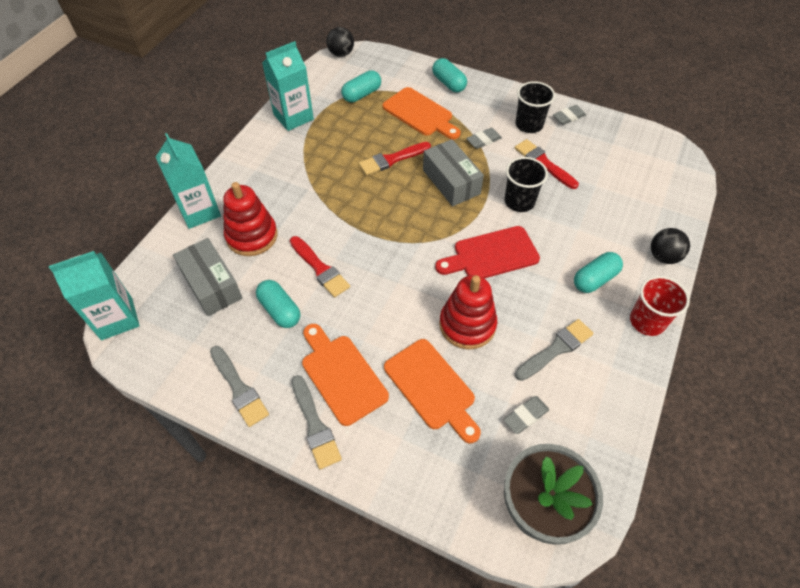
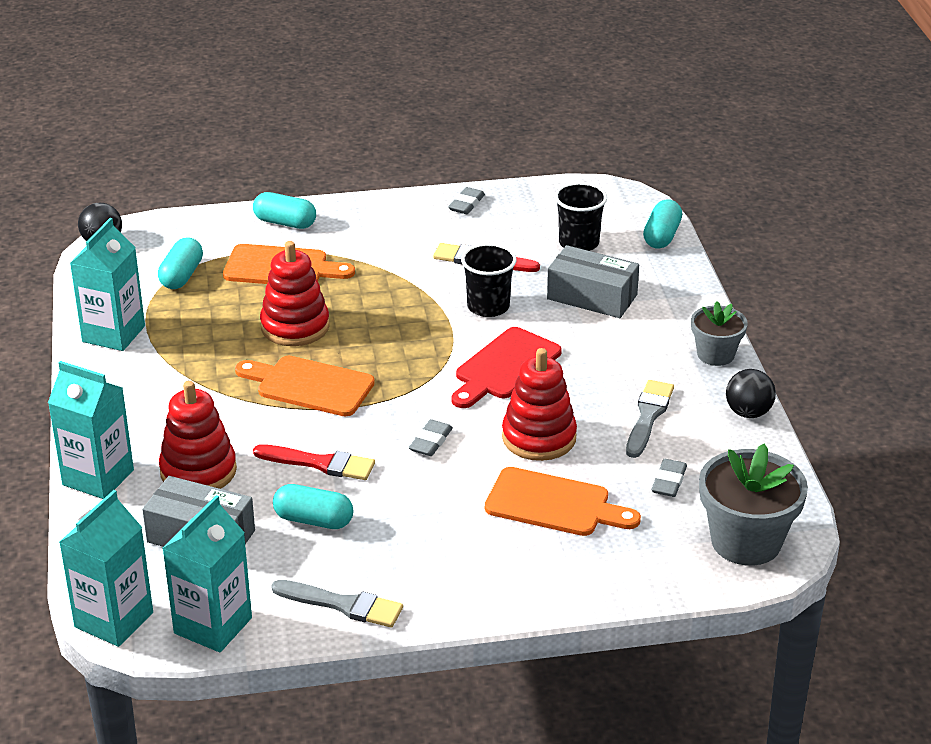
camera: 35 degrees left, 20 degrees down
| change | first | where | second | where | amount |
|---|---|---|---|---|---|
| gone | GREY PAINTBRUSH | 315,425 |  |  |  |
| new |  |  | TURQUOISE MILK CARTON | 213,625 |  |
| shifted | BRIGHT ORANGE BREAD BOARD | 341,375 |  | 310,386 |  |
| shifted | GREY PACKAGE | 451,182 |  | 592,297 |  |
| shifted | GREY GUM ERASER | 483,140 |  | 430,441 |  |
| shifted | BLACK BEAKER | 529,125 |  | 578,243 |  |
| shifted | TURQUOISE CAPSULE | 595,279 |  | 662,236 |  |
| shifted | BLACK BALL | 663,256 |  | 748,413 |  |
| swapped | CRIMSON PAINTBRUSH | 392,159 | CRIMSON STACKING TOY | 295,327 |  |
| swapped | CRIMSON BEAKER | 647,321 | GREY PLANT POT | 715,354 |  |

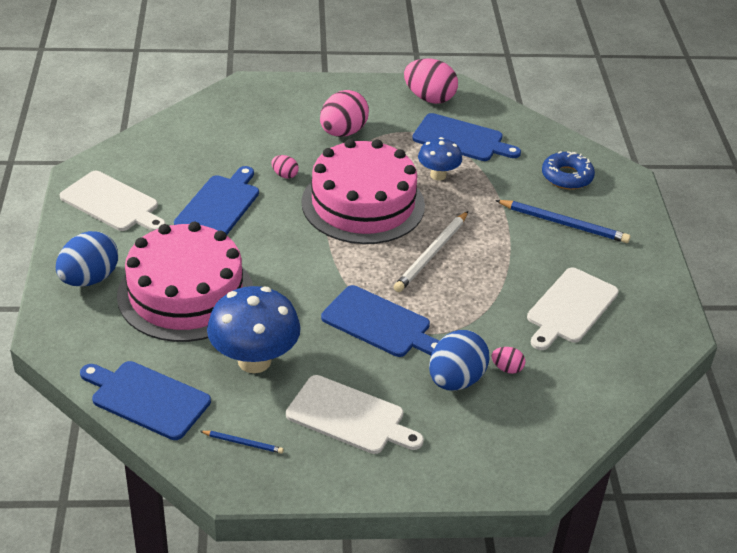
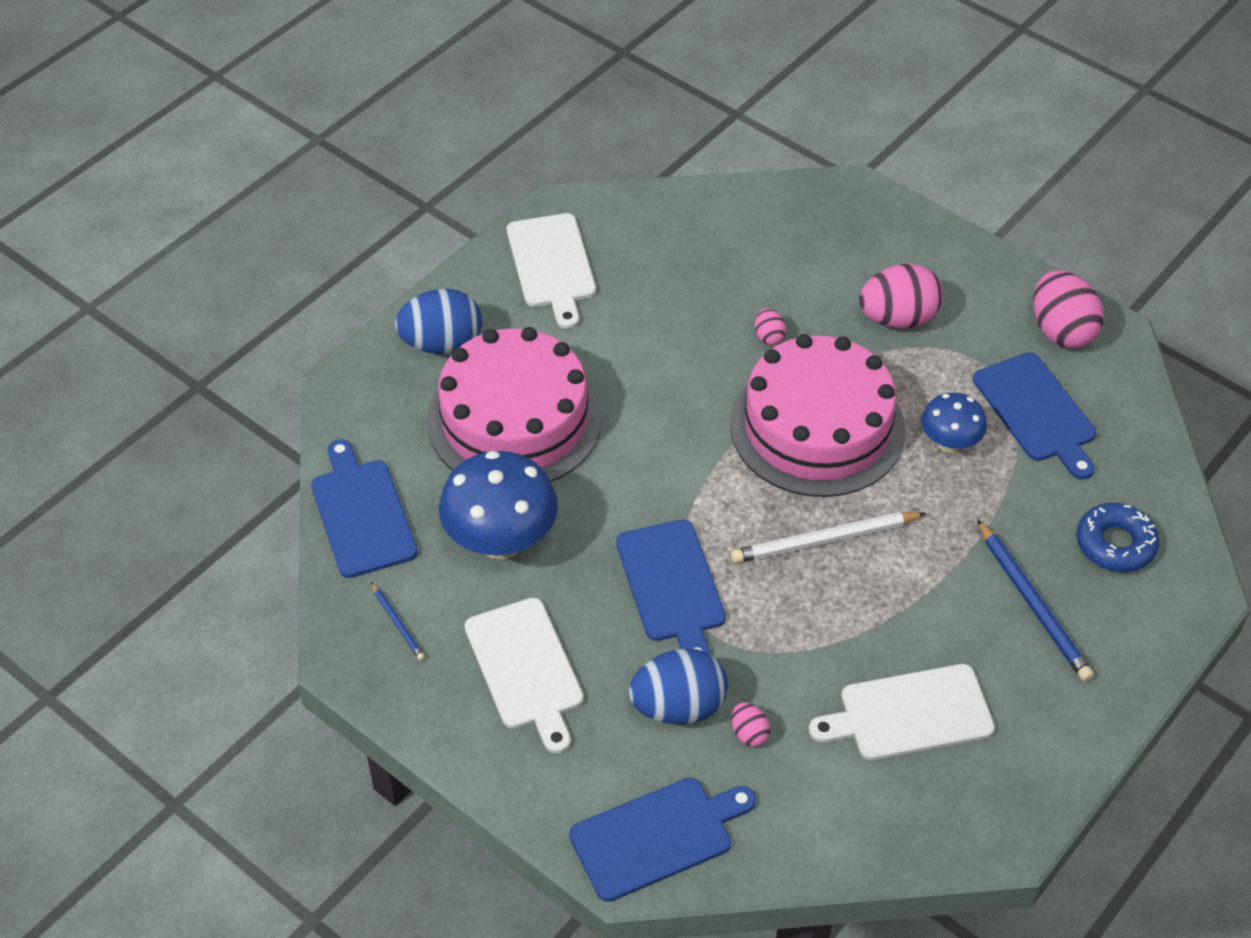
camera: 45 degrees right, 10 degrees up
| change | first | where | second | where | amount |
|---|---|---|---|---|---|
| shifted | BLUE BREAD BOARD | 219,205 |  | 657,836 |  |

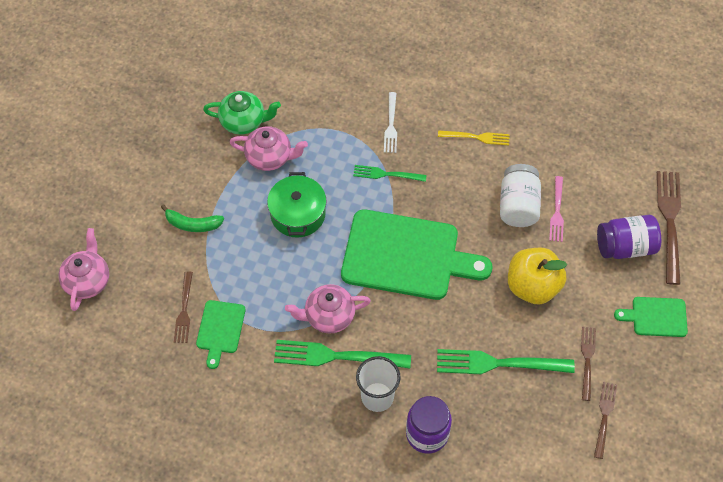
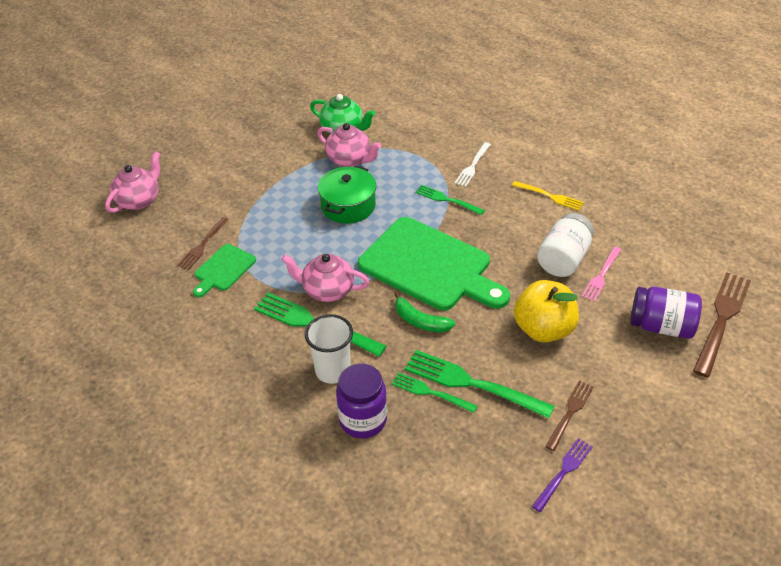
camera: 25 degrees right, 15 degrees down
| change | first | where | second | where | amount |
|---|---|---|---|---|---|
| gone | GREEN BREAD BOARD | 656,317 |  |  |  |
| new |  |  | GREEN FORK | 431,393 |  |
| shifted | GREEN BANANA FRUIT | 193,224 |  | 420,321 |  |
| repainted | DARK BROWN FORK | 604,417 | PURPLE FORK | 563,472 |  |

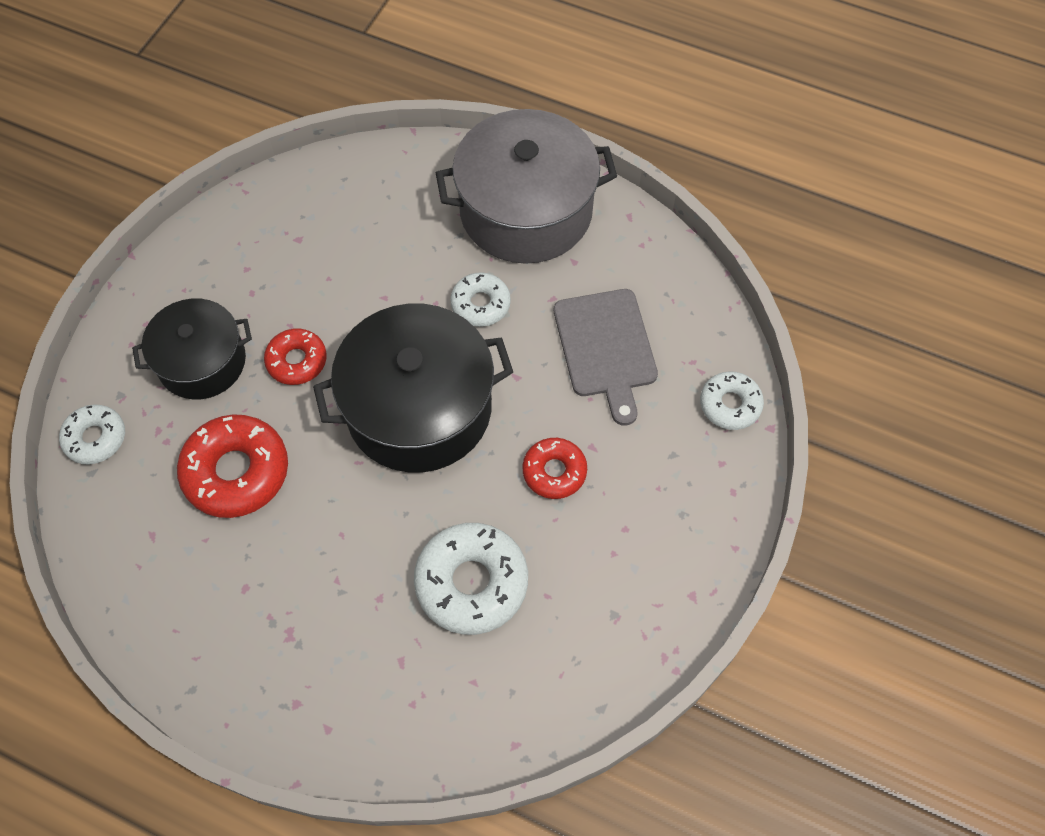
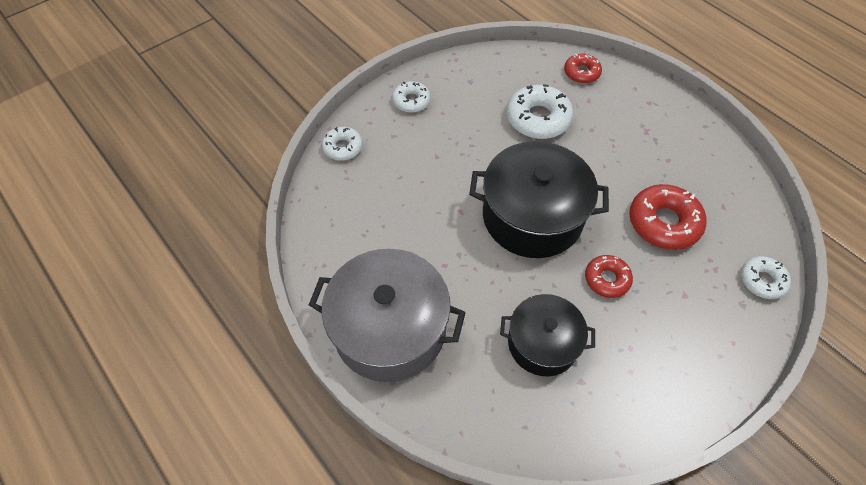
camera: 155 degrees left, 5 degrees down
| change | first | where | second | where | amount |
|---|---|---|---|---|---|
| gone | GREY BREAD BOARD | 605,348 |  |  |  |
| shifted | BLACK POT | 202,362 |  | 542,343 |  |
| shifted | SNOW-WHITE DOUGHNUT | 480,304 |  | 411,101 |  |
| shifted | CRIMSON DOUGHNUT | 554,472 |  | 581,73 |  |

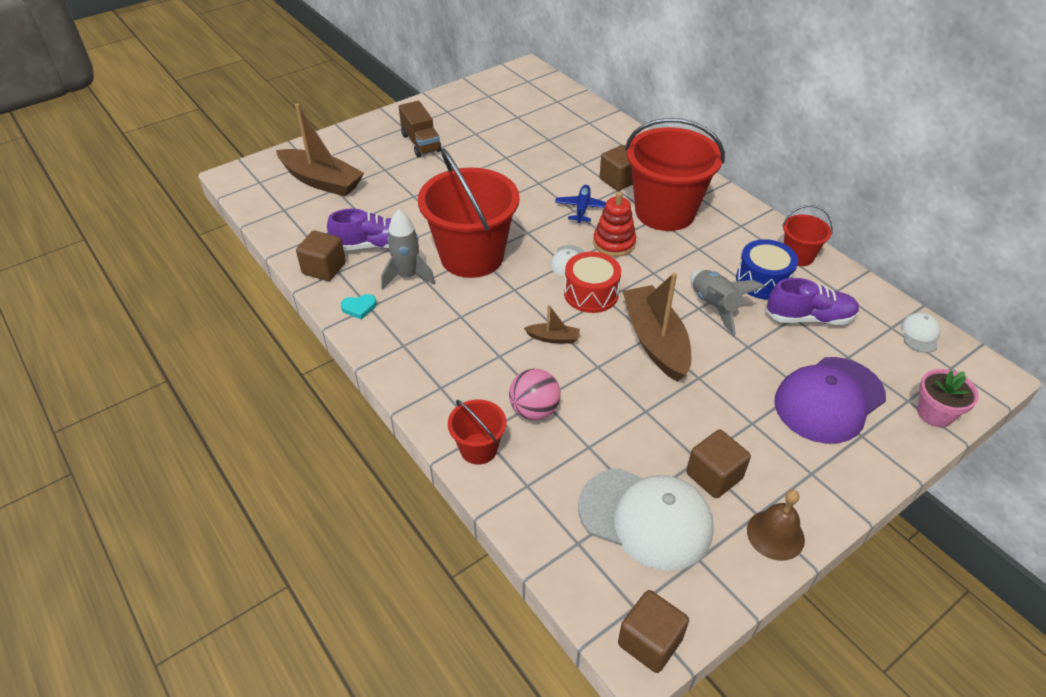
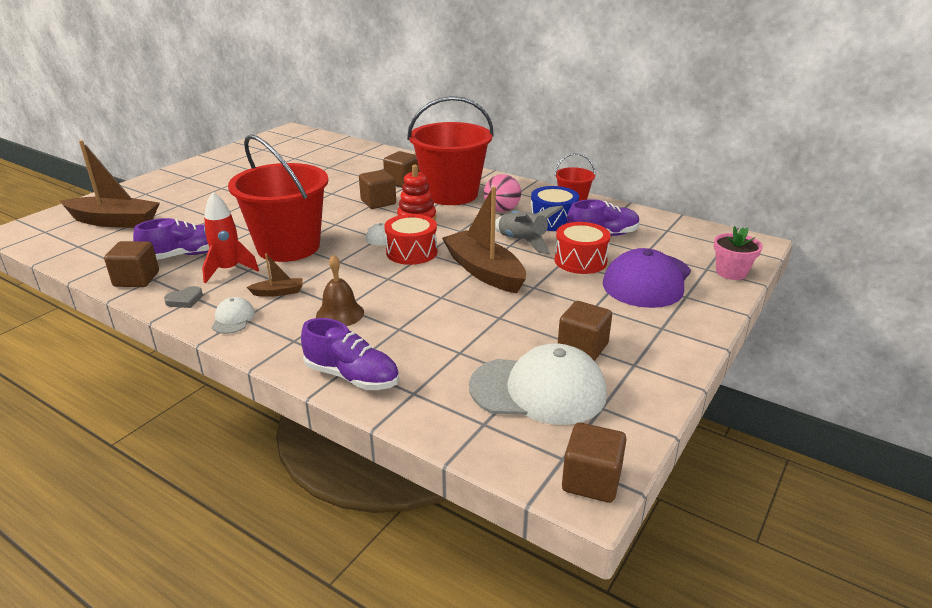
camera: 20 degrees left, 15 degrees down
| change | first | where | second | where | amount |
|---|---|---|---|---|---|
| gone | DARK BROWN TOY TRUCK | 421,143 |  |  |  |
| new |  |  | CRIMSON SNARE DRUM | 580,261 |  |
| shifted | ROSY BALL | 534,410 |  | 501,210 |  |
| shifted | DARK BROWN BOAT | 553,338 |  | 278,292 |  |
| shifted | DARK BROWN SCHOOL BELL | 775,534 |  | 340,314 |  |
| shifted | SNOW-WHITE CAP | 920,334 |  | 233,319 |  |
| swapped | CRIMSON BUCKET | 478,449 | PURPLE SNEAKER | 352,377 |  |
| swapped | BLUE AEROPLANE | 582,208 | DARK BROWN SOLID CUBE | 378,202 |  |
| repainted | TURQUOISE LOVE HEART | 359,308 | GREY LOVE HEART | 185,300 |  |
| repainted | GREY ROCKET | 407,276 | CRIMSON ROCKET | 228,270 |  |

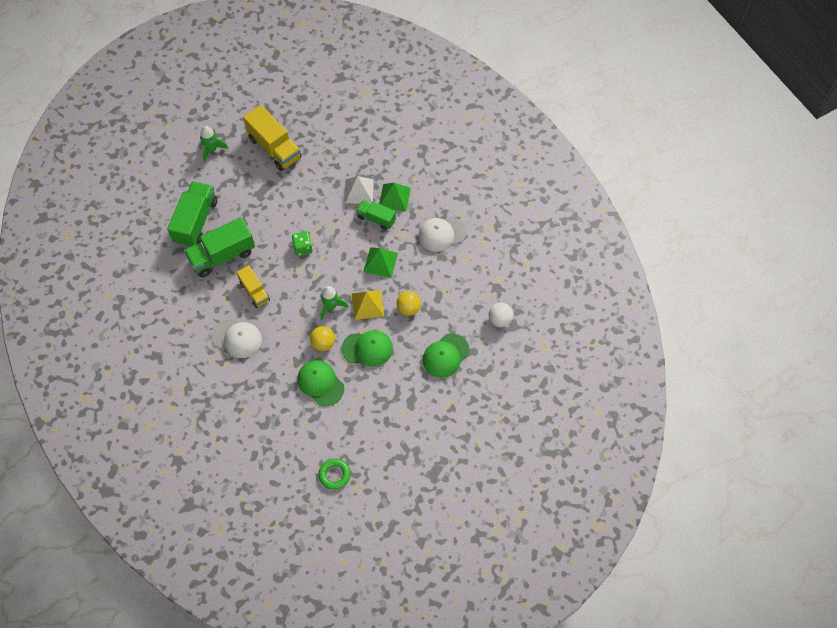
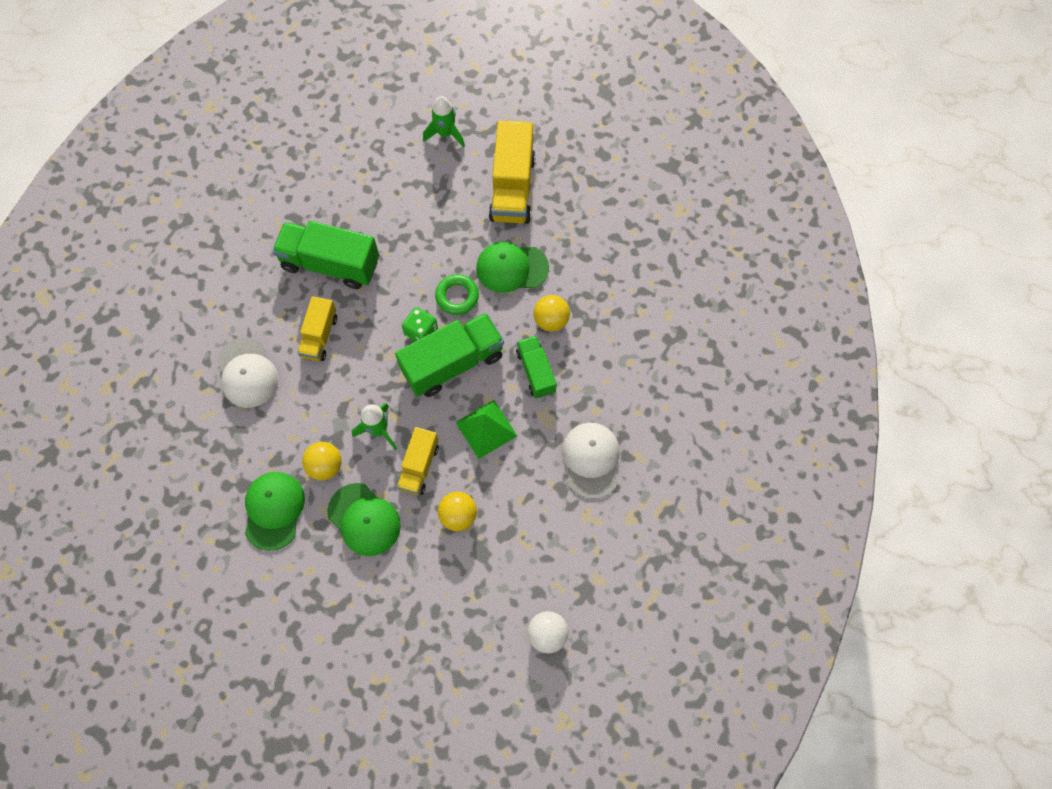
camera: 45 degrees right, 5 degrees up
| change | first | where | second | where | amount |
|---|---|---|---|---|---|
| gone | GREEN PYRAMID SHAPE | 394,197 |  |  |  |
| shifted | GREEN TOY TRUCK | 196,221 |  | 453,363 |  |
| shifted | GREEN HOOP | 334,475 |  | 457,296 |  |
| shifted | GREEN CAP | 445,355 |  | 512,268 |  |
| swapped | SNOW-WHITE PYRAMID SHAPE | 359,191 | BRIGHT YELLOW BALL | 551,320 |  |
| swapped | BRIGHT YELLOW PYRAMID SHAPE | 367,304 | BRIGHT YELLOW TOY TRUCK | 419,466 |  |
| rotated | SNOW-WHITE CAP | 442,234 |  | 591,460 | 60 degrees clockwise |

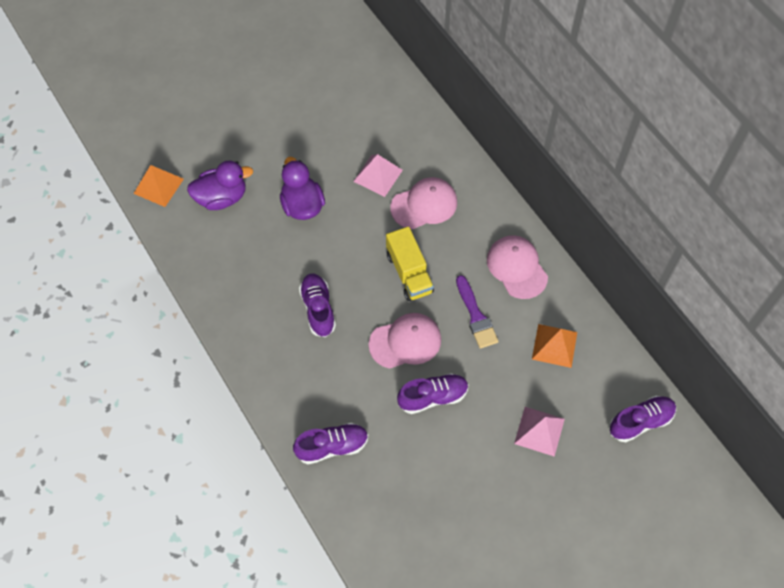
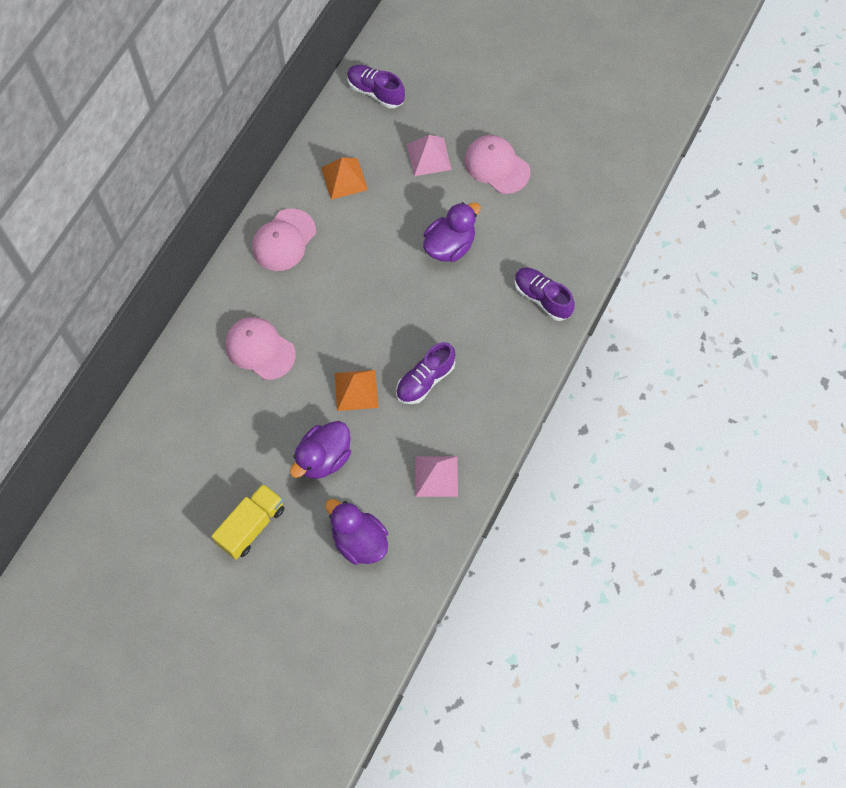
camera: 120 degrees left, 5 degrees up
| change | first | where | second | where | amount |
|---|---|---|---|---|---|
| gone | PURPLE PAINTBRUSH | 476,316 |  |  |  |
| shifted | BRIGHT ORANGE PYRAMID SHAPE | 158,186 |  | 356,390 |  |
| shifted | ROSY PYRAMID SHAPE | 378,175 |  | 436,476 |  |
| shifted | ROSY CAP | 405,342 |  | 496,166 |  |
| shifted | BRIGHT YELLOW TOY TRUCK | 409,273 |  | 251,526 |  |
| swapped | PURPLE SNEAKER | 432,397 | PURPLE RUBBER DUCK | 450,246 |  |

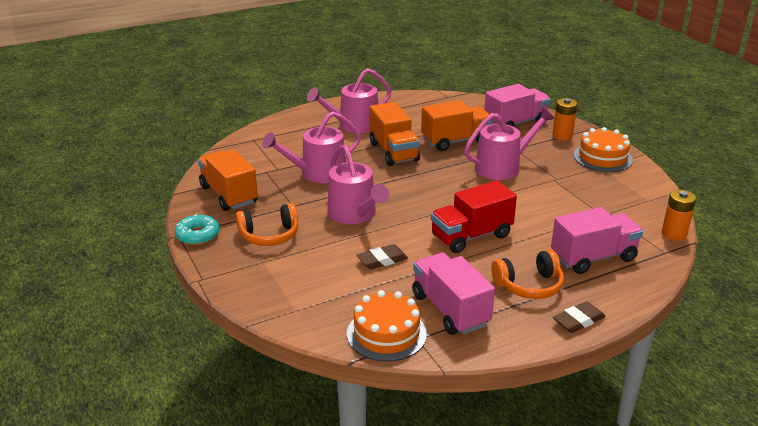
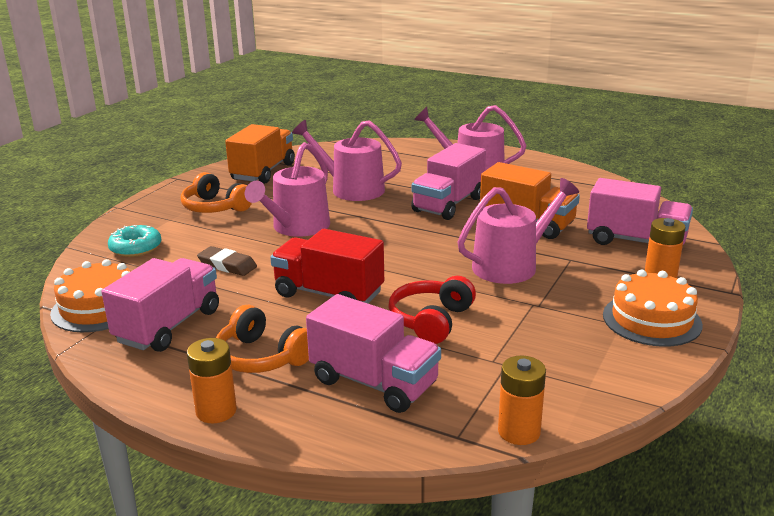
camera: 55 degrees right, 5 degrees down
| change | first | where | second | where | amount |
|---|---|---|---|---|---|
| new |  |  | CRIMSON HEADPHONES | 431,321 |  |
| shifted | TURQUOISE DOUGHNUT | 198,235 |  | 136,248 |  |
| swapped | DARK BROWN GUM ERASER | 578,321 | BRIGHT ORANGE POWER CELL | 216,411 |  |
| repainted | BRIGHT ORANGE TOY TRUCK | 393,152 | ROSY TOY TRUCK | 448,204 |  |
| rotated | ROSY SPRINKLING CAN | 502,167 |  | 510,265 | 60 degrees counterclockwise |

